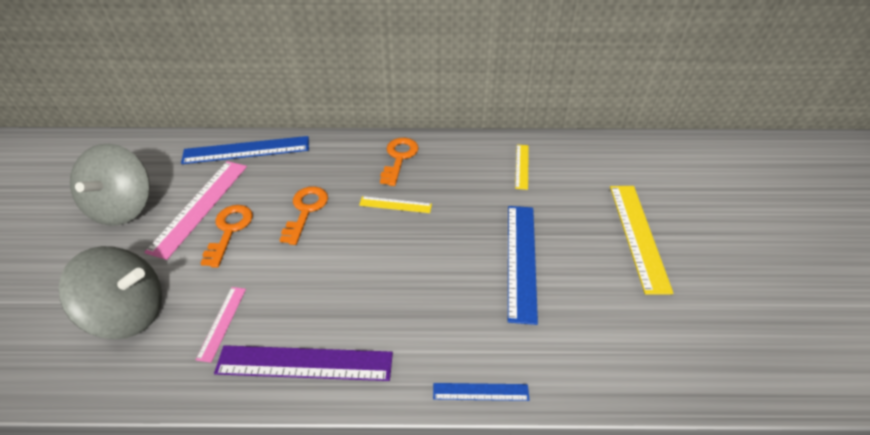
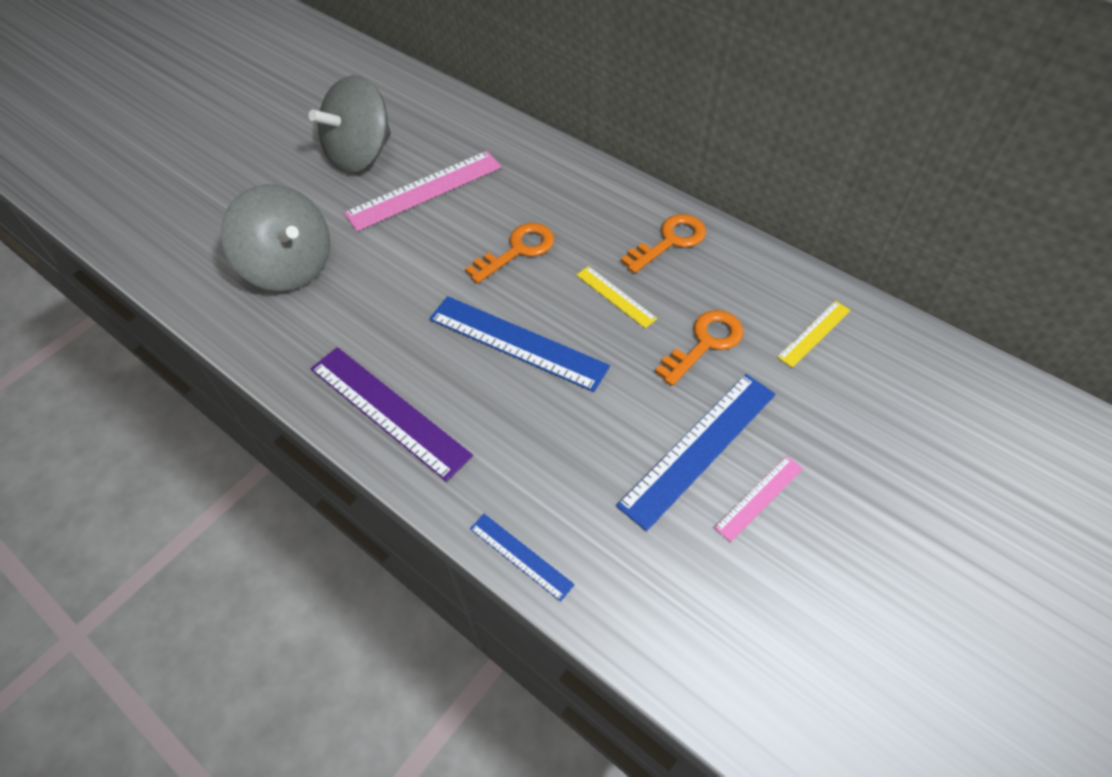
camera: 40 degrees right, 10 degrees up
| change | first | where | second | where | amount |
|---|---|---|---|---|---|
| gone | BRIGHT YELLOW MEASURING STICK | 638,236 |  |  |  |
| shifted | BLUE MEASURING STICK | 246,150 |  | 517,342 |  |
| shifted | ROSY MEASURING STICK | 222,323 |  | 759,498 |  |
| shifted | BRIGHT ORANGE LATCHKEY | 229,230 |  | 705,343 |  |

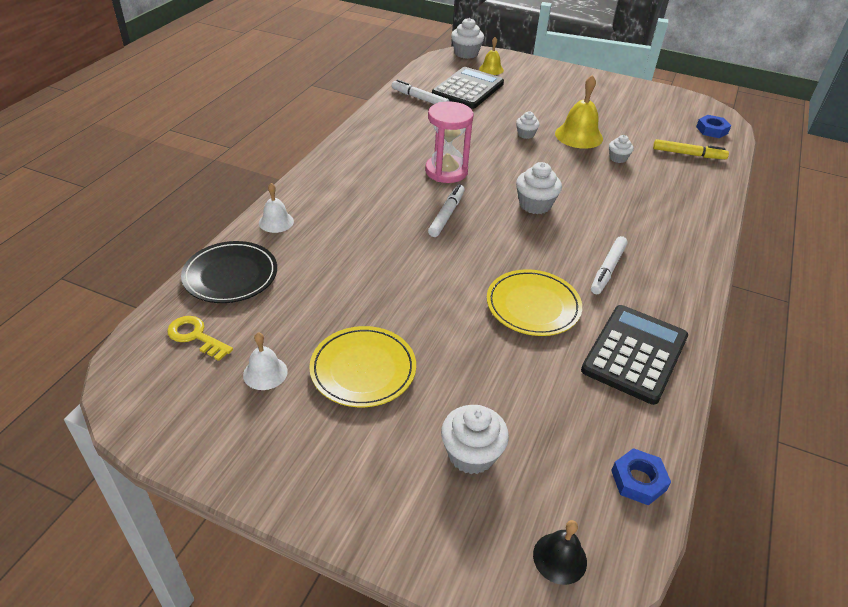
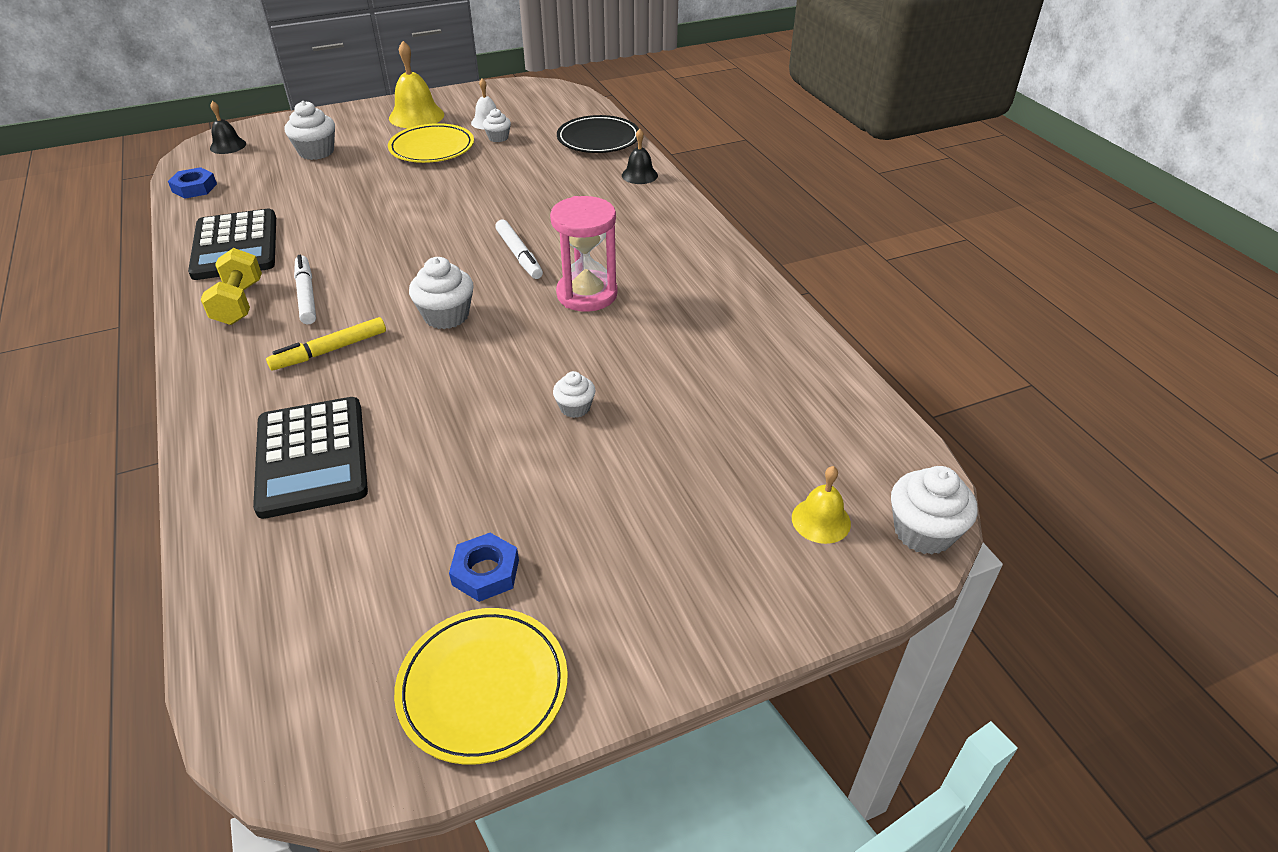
camera: 135 degrees right, 0 degrees up
| change | first | where | second | where | amount |
|---|---|---|---|---|---|
| gone | BRIGHT YELLOW LATCHKEY | 196,336 |  |  |  |
| gone | SNOW-WHITE FELT PEN | 420,98 |  |  |  |
| new |  |  | BRIGHT YELLOW HAND WEIGHT | 239,303 |  |
| shifted | BLACK CALCULATOR | 468,89 |  | 312,457 |  |
| shifted | BRIGHT YELLOW FLAT DISH | 533,306 |  | 483,687 |  |
| shifted | BRIGHT YELLOW SCHOOL BELL | 578,136 |  | 416,116 |  |
| shifted | SNOW-WHITE FAIRY CAKE | 618,158 |  | 498,138 |  |
| shifted | BRIGHT YELLOW FELT PEN | 688,154 |  | 330,350 |  |
| shifted | BLUE NUT | 712,130 |  | 485,572 |  |
| repainted | SNOW-WHITE SCHOOL BELL | 276,222 | BLACK SCHOOL BELL | 639,175 |  |

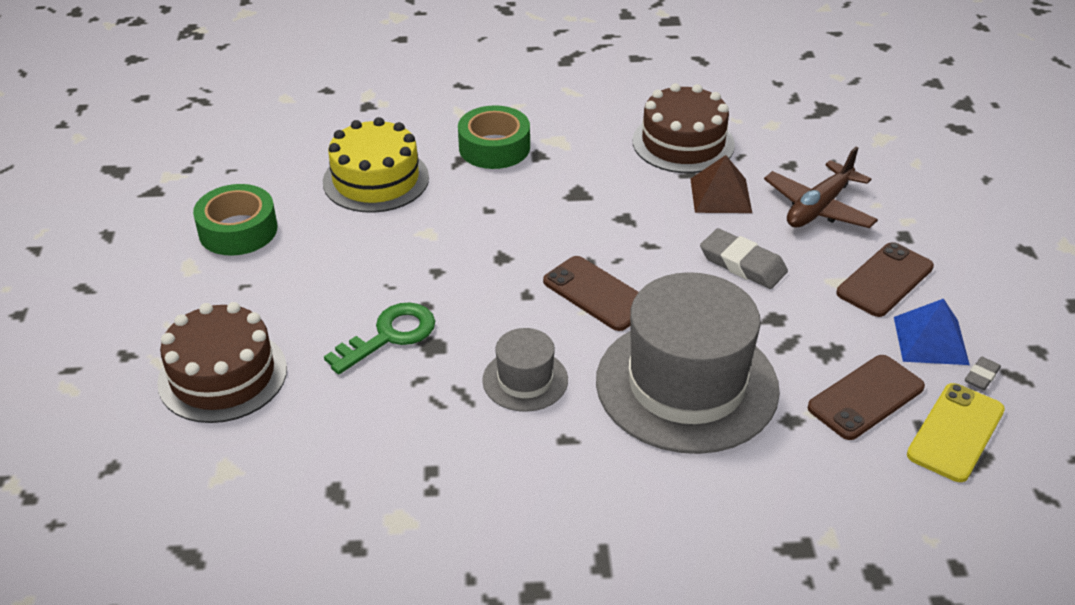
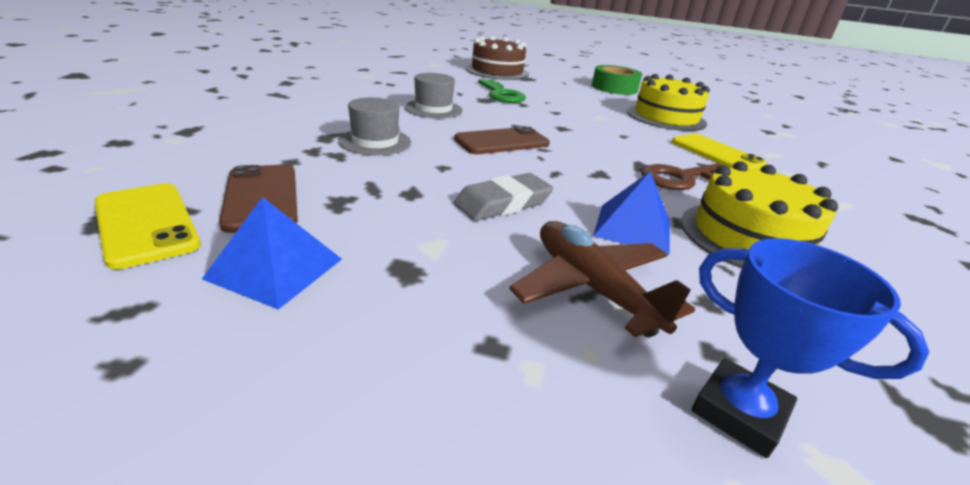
camera: 105 degrees right, 10 degrees down
| change | first | where | second | where | amount |
|---|---|---|---|---|---|
| gone | DARK BROWN MOBILE PHONE | 885,280 |  |  |  |
| gone | GREY GUM ERASER | 981,376 |  |  |  |
| new |  |  | DARK BROWN LATCHKEY | 680,178 |  |
| new |  |  | BLUE AWARD CUP | 739,412 |  |
| swapped | GREEN TAPE | 494,147 | BRIGHT YELLOW MOBILE PHONE | 716,154 |  |
| repainted | DARK BROWN GATEAU | 683,143 | BRIGHT YELLOW GATEAU | 749,237 |  |
| repainted | DARK BROWN PYRAMID SHAPE | 720,195 | BLUE PYRAMID SHAPE | 633,228 |  |
| scaled | GREY TOP HAT | 686,385 |  | 375,142 | x0.47 |

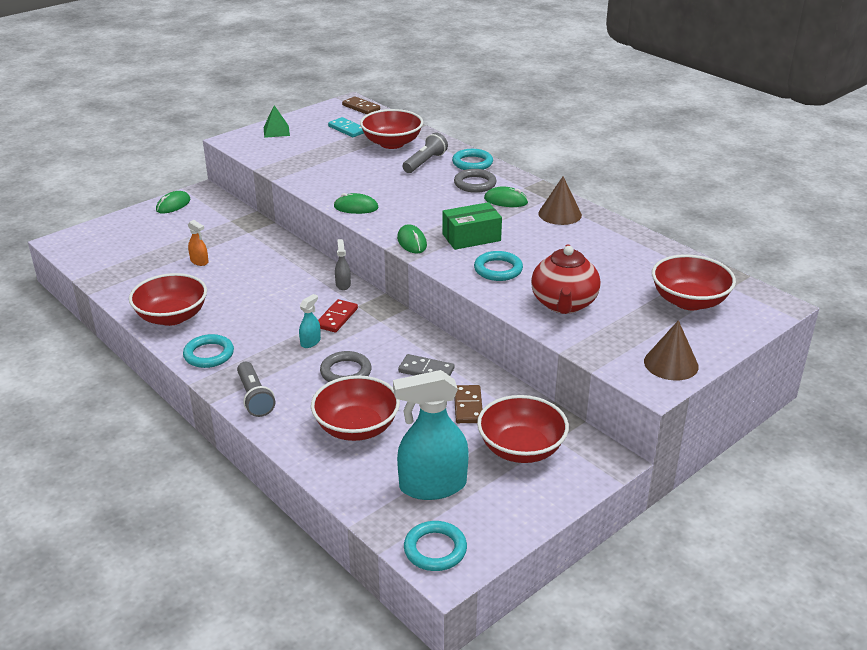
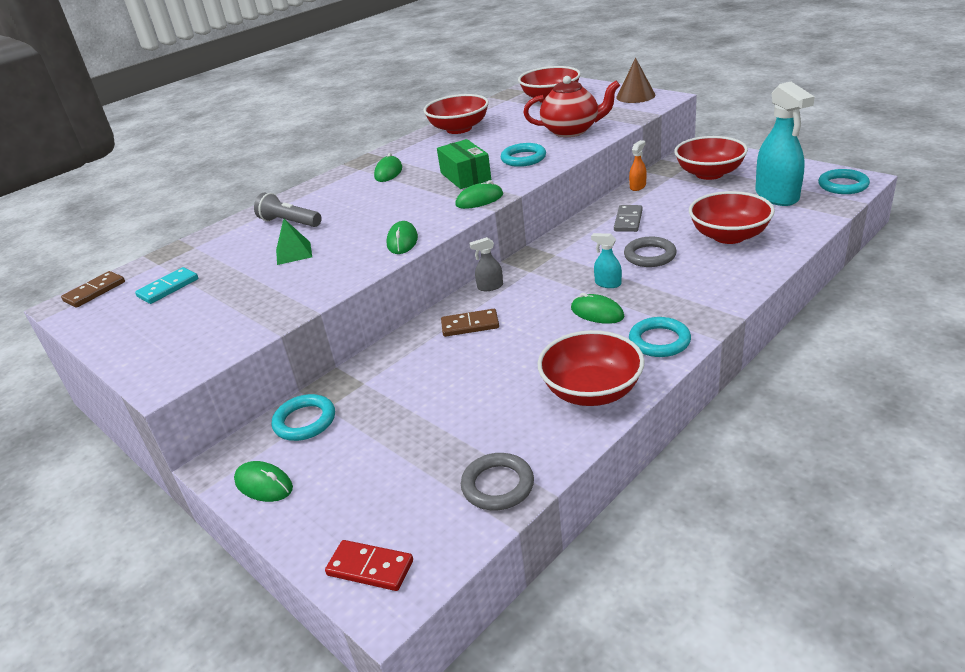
camera: 90 degrees left, 0 degrees up
| change | first | where | second | where | amount |
|---|---|---|---|---|---|
| gone | GREY TORCH | 254,397 |  |  |  |
| gone | DARK BROWN CONE | 560,214 |  |  |  |
| new |  |  | GREEN PC MOUSE | 597,313 |  |
| shifted | BRIGHT ORANGE SPRAY BOTTLE | 199,261 |  | 638,186 |  |
| shifted | GREEN PYRAMID SHAPE | 276,131 |  | 293,253 |  |
| shifted | CRIMSON DOMINO PIECE | 337,318 |  | 370,567 |  |
| shifted | CRIMSON SERVING BOWL | 392,143 |  | 459,129 |  |
| shifted | TURQUOISE HOOP | 472,163 |  | 305,421 |  |
| shifted | GREY HOOP | 475,184 |  | 497,485 |  |
| shifted | DARK BROWN DOMINO PIECE | 468,406 |  | 470,325 |  |

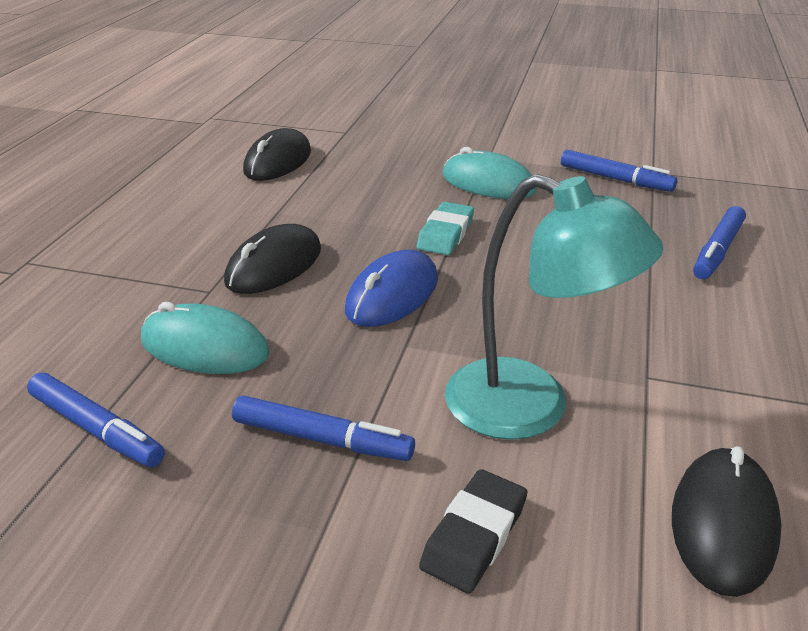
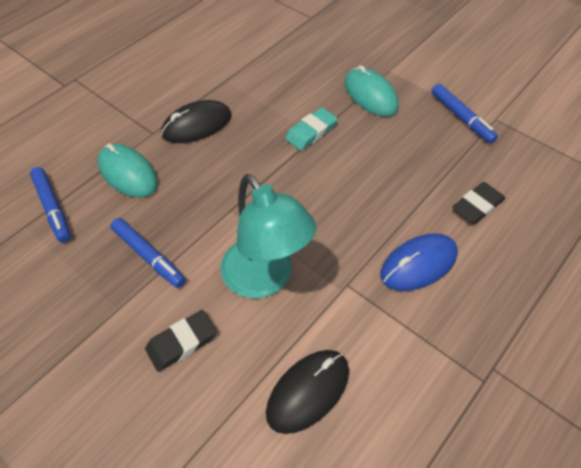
camera: 25 degrees right, 20 degrees up
| change | first | where | second | where | amount |
|---|---|---|---|---|---|
| gone | BLACK PC MOUSE | 278,161 |  |  |  |
| shifted | BLUE PC MOUSE | 392,295 |  | 418,264 |  |
| swapped | BLUE FELT PEN | 717,250 | BLACK GUM ERASER | 477,206 |  |

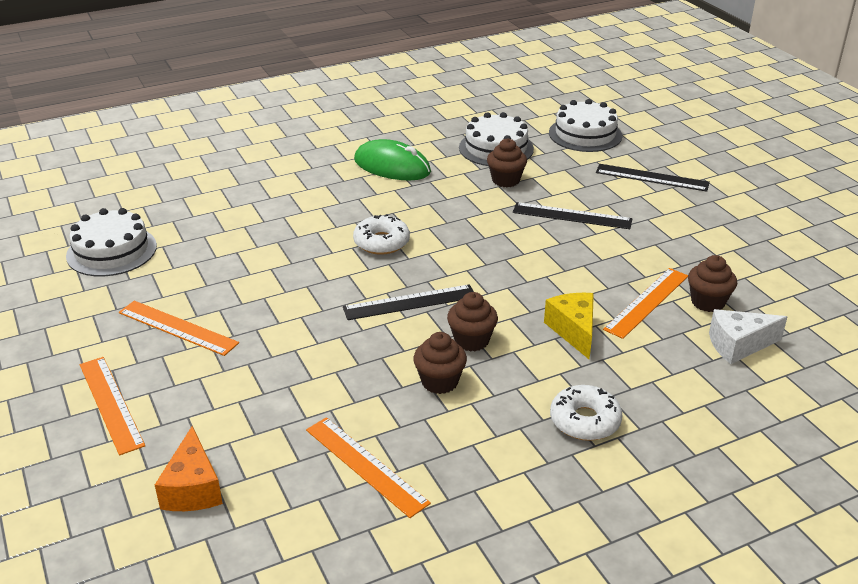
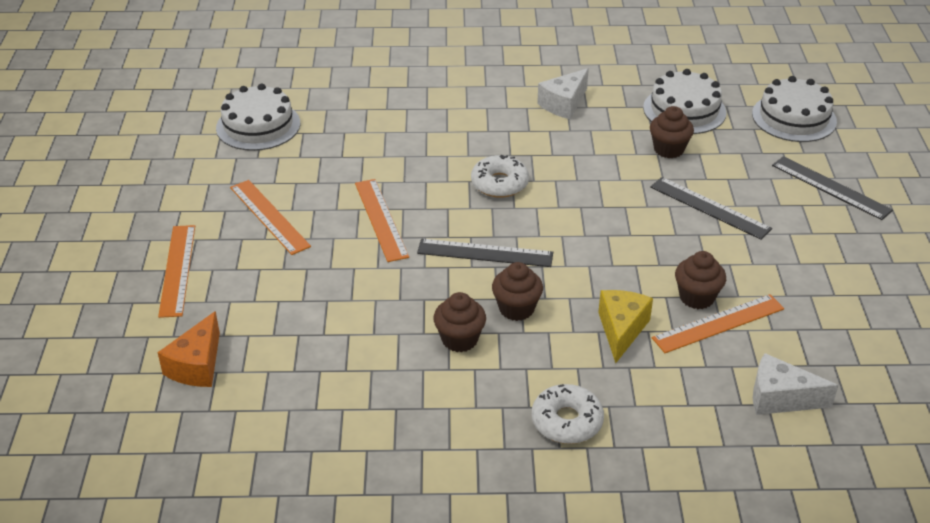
camera: 25 degrees right, 5 degrees up
| change | first | where | second | where | amount |
|---|---|---|---|---|---|
| shifted | BRIGHT ORANGE MEASURING STICK | 365,465 |  | 381,219 |  |
| shifted | DARK BROWN FAIRY CAKE | 707,302 |  | 696,297 |  |
| swapped | GREEN PC MOUSE | 392,166 | SNOW-WHITE PIECE OF CHEESE | 564,104 |  |

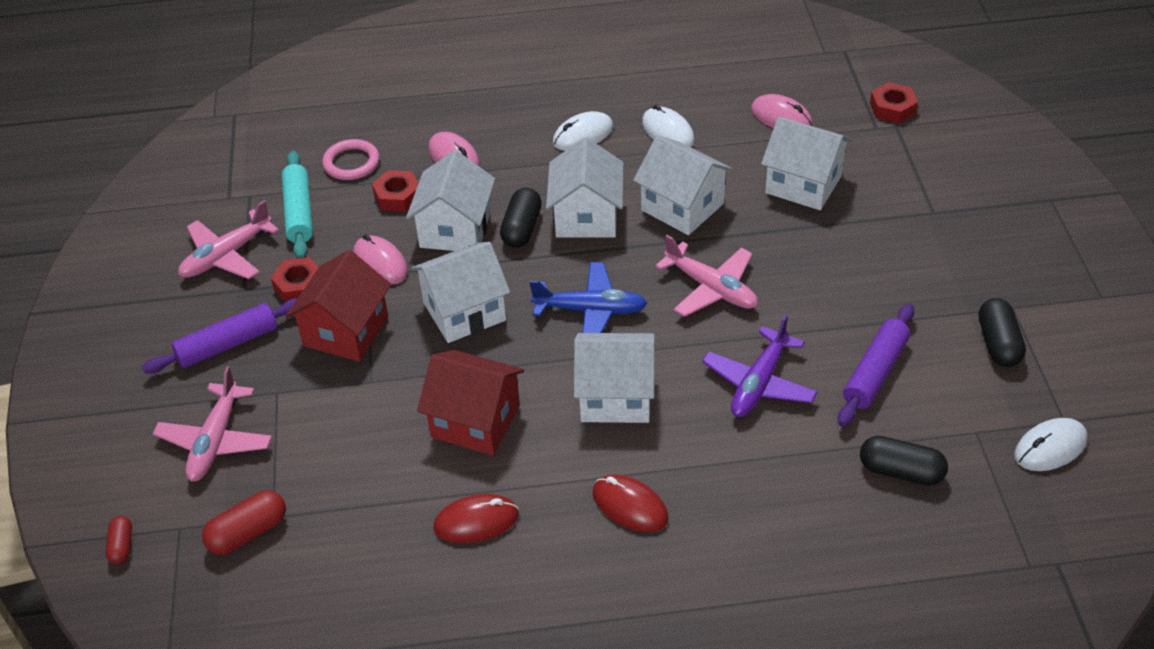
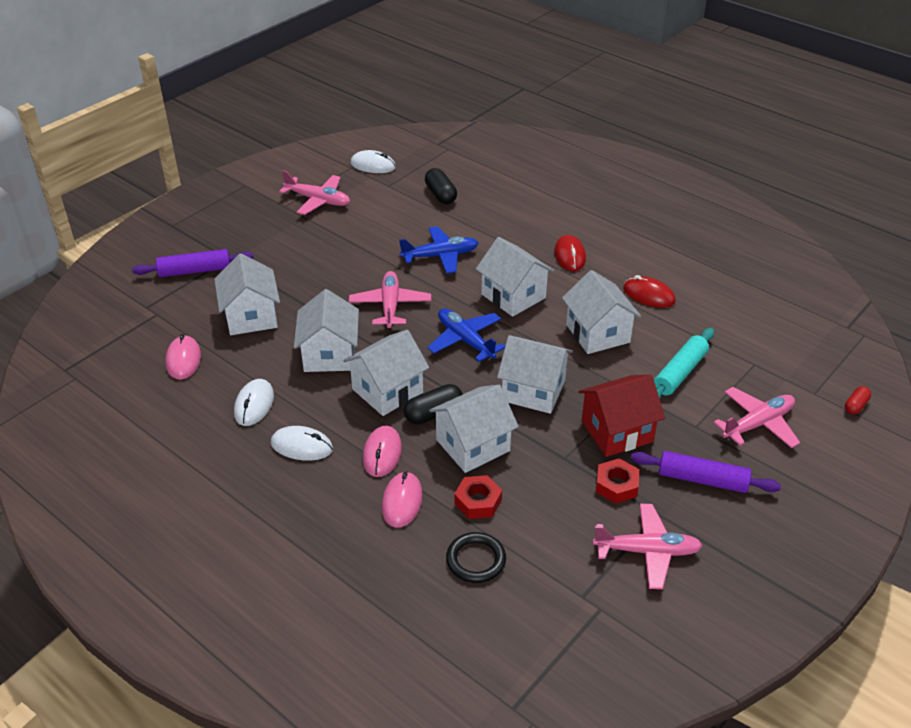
camera: 135 degrees left, 5 degrees down
| change | first | where | second | where | amount |
|---|---|---|---|---|---|
| gone | CRIMSON CAPSULE | 248,533 |  |  |  |
| gone | CRIMSON NUT | 892,108 |  |  |  |
| shifted | TURQUOISE DOUGH ROLLER | 299,212 |  | 680,373 |  |
| shifted | ROSY PC MOUSE | 380,263 |  | 382,453 |  |
| shifted | PURPLE DOUGH ROLLER | 875,372 |  | 195,271 |  |
| swapped | BLACK CAPSULE | 998,343 | ROSY AEROPLANE | 318,200 |  |
| repainted | ROSY HOOP | 351,163 | BLACK HOOP | 476,560 |  |
| repainted | CRIMSON HOUSE | 475,421 | SNOW-WHITE HOUSE | 597,333 |  |
| repainted | PURPLE AEROPLANE | 759,383 | BLUE AEROPLANE | 440,256 |  |

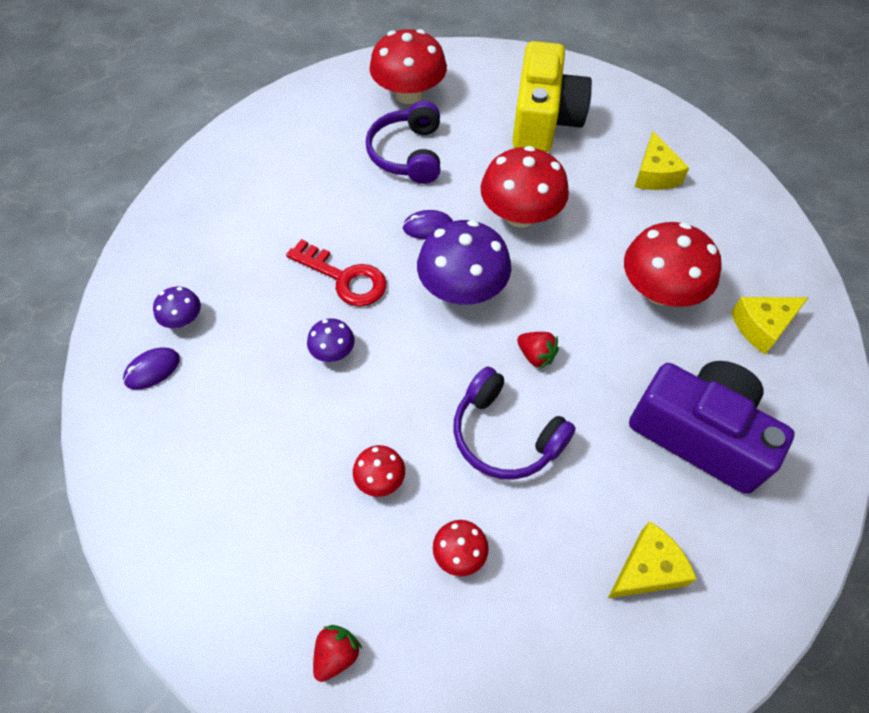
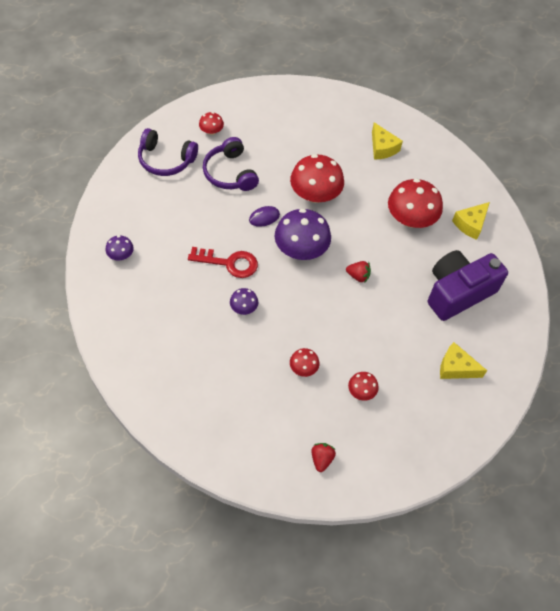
camera: 25 degrees left, 0 degrees up
| change | first | where | second | where | amount |
|---|---|---|---|---|---|
| gone | PURPLE PC MOUSE | 152,370 |  |  |  |
| gone | BRIGHT YELLOW COMPACT CAMERA | 544,120 |  |  |  |
| shifted | PURPLE TOADSTOOL | 183,319 |  | 121,255 |  |
| shifted | PURPLE HEADPHONES | 505,435 |  | 166,160 |  |
| rotated | BRIGHT YELLOW PIECE OF CHEESE | 647,569 |  | 456,368 | 105 degrees counterclockwise |
| rotated | PURPLE COMPACT CAMERA | 699,434 |  | 458,292 | 45 degrees counterclockwise |
| scaled | CRIMSON TOADSTOOL | 409,94 |  | 211,131 | x0.49 |

